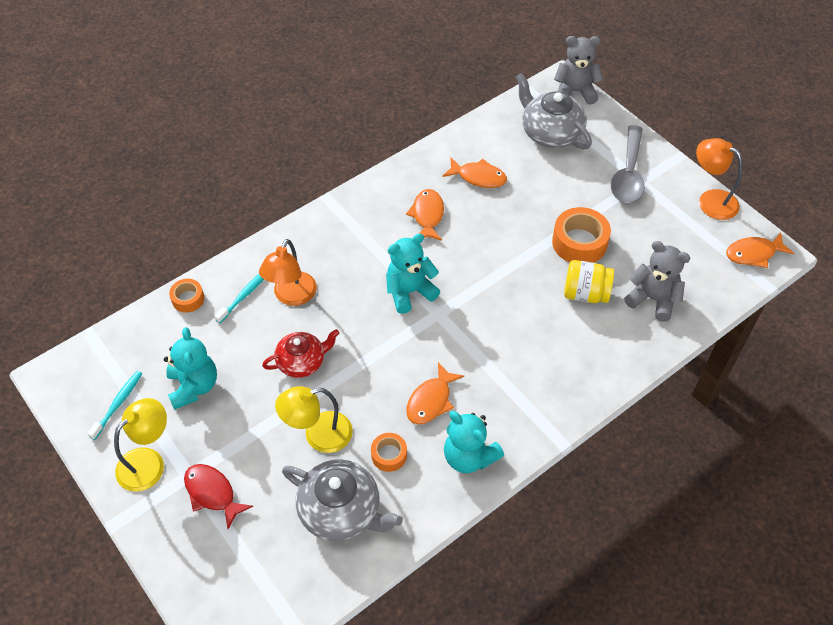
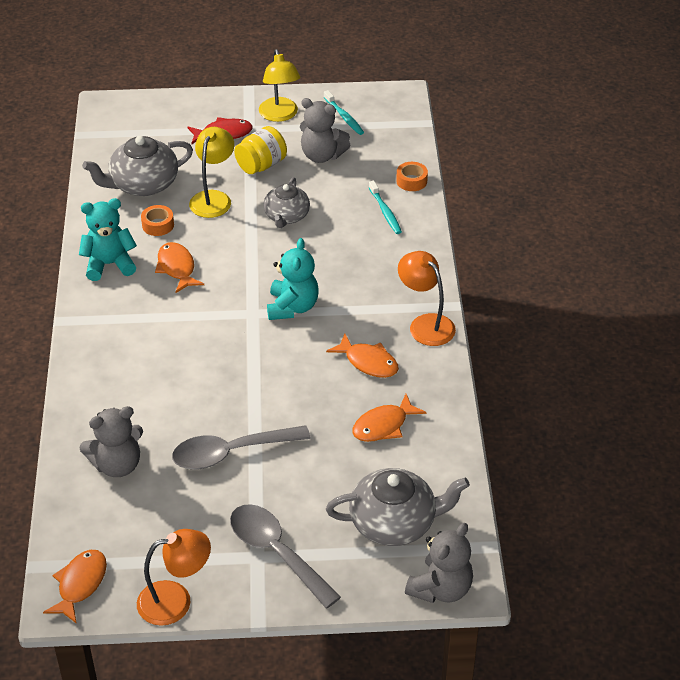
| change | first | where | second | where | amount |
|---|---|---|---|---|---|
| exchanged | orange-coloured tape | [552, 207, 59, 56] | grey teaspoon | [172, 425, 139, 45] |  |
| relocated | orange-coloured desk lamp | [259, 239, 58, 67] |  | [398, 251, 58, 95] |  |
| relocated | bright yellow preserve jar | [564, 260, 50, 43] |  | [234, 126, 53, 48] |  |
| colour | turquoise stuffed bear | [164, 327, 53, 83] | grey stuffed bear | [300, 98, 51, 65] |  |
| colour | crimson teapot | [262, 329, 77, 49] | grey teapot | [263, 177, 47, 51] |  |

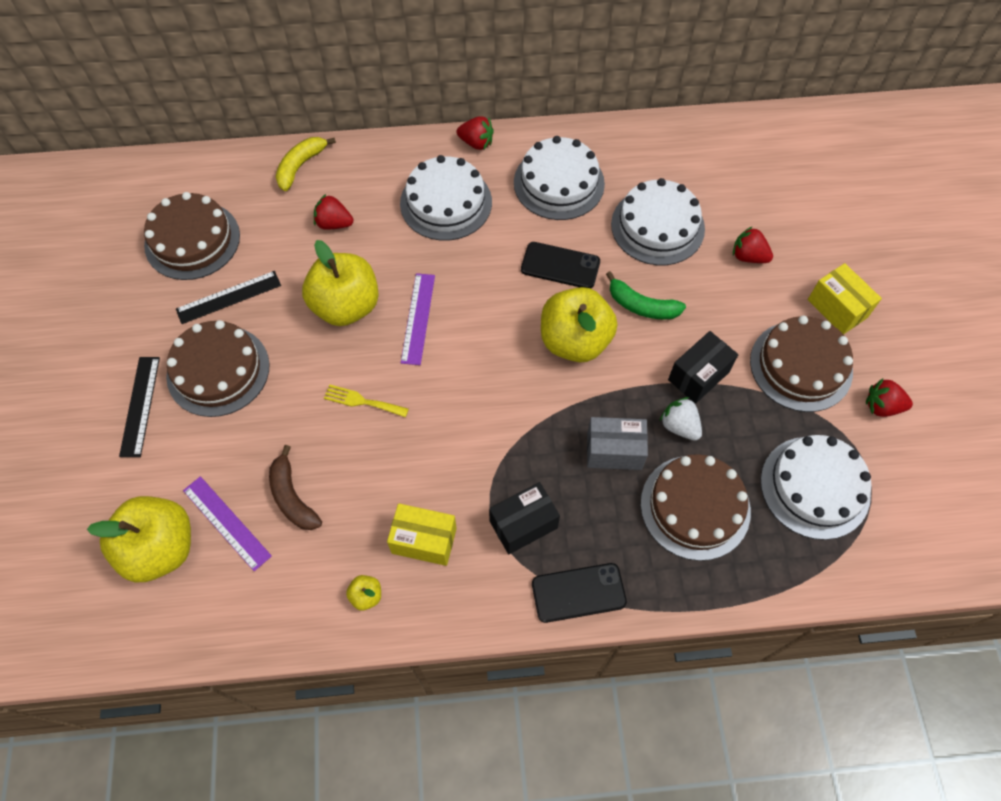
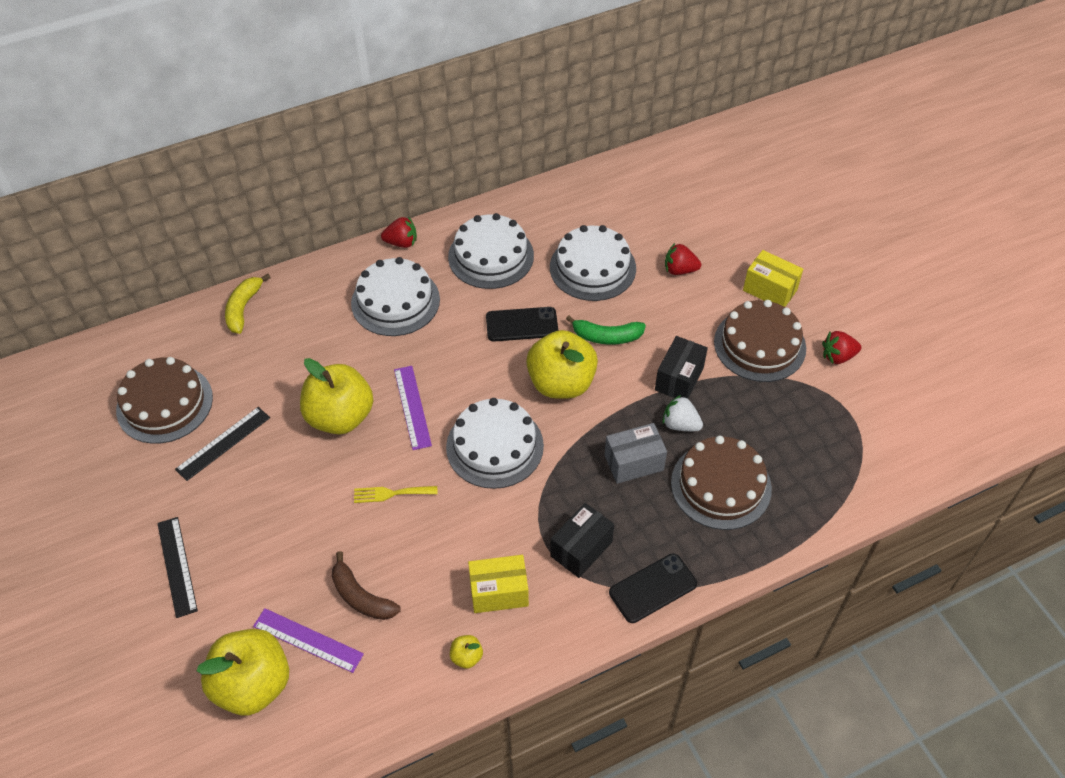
| change | first | where | second | where | amount |
|---|---|---|---|---|---|
| missing | crimson strawberry | [314, 194, 39, 36] |  |  |  |
| missing | brown layer cake | [166, 320, 103, 97] |  |  |  |
| relocated | white layer cake | [761, 435, 110, 105] |  | [446, 398, 98, 91] |  |

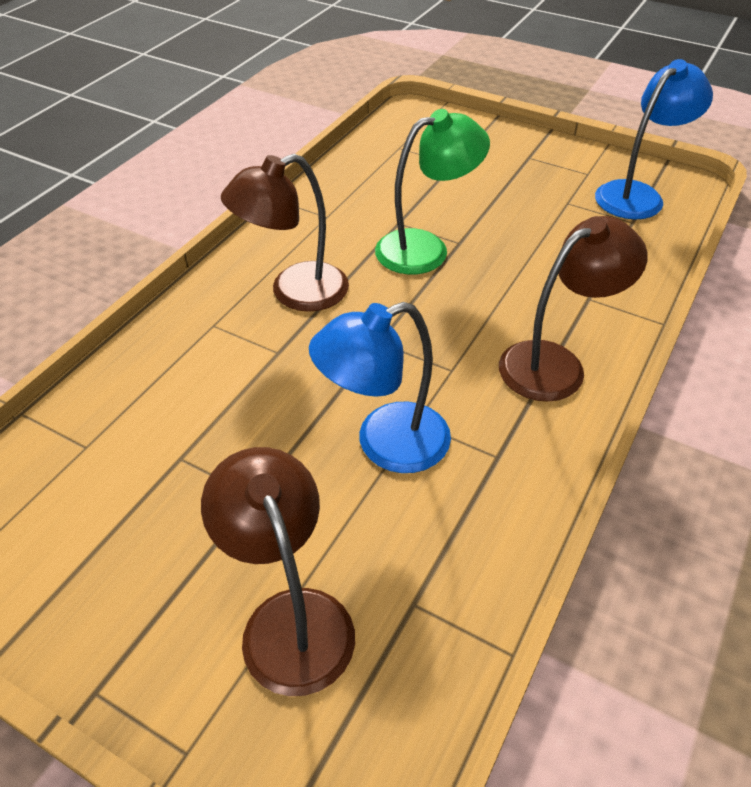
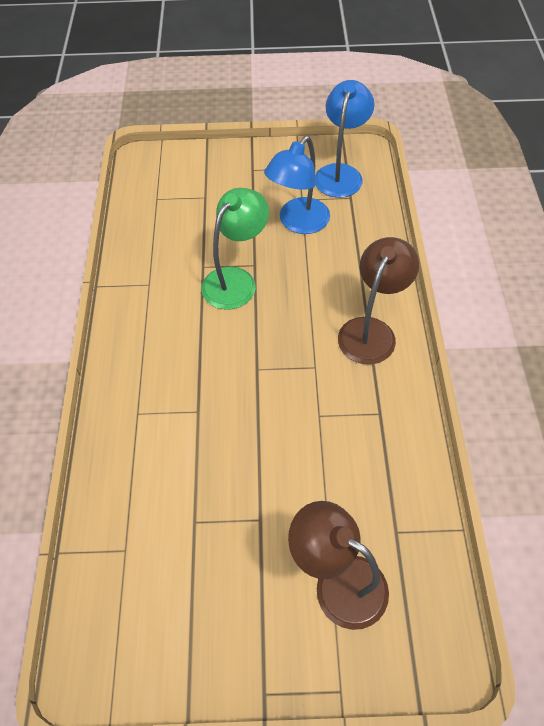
| change | first | where | second | where | amount |
|---|---|---|---|---|---|
| missing | brown desk lamp | [221, 154, 128, 158] |  |  |  |
| relocated | blue desk lamp | [309, 302, 142, 171] |  | [264, 136, 66, 98] |  |

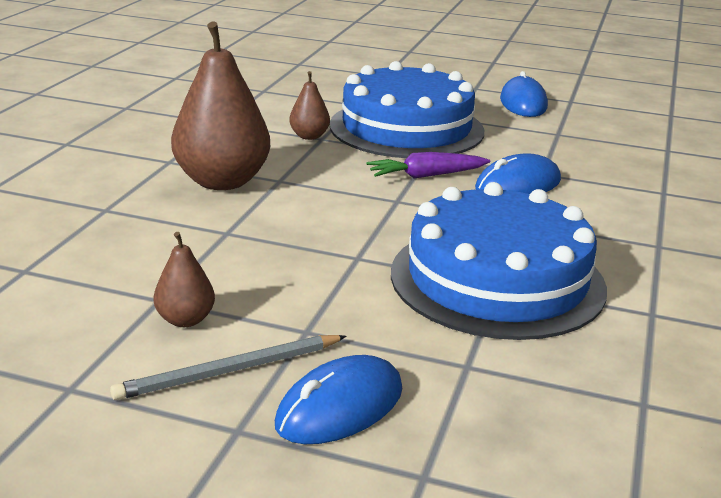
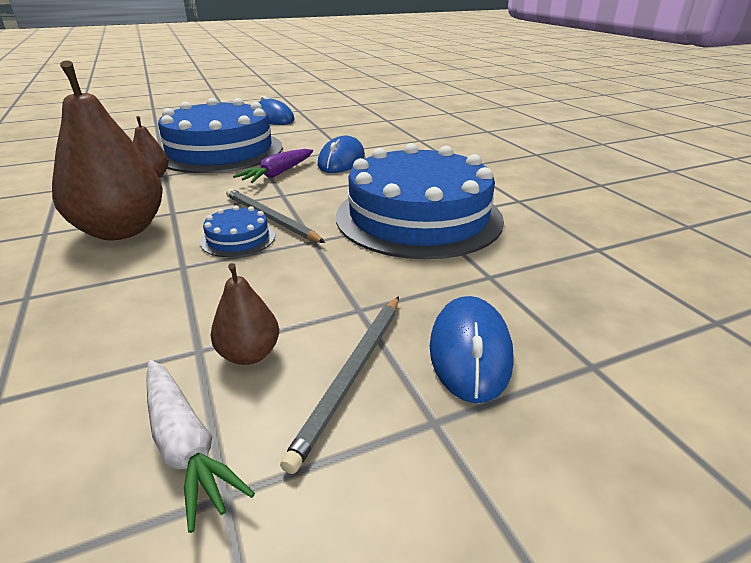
| change | first | where | second | where | amount |
|---|---|---|---|---|---|
| appeared |  |  | grey pencil | [226, 188, 99, 55] |  |
| appeared |  |  | blue layer cake | [200, 206, 75, 51] |  |
| appeared |  |  | white toy carrot | [146, 360, 109, 173] |  |

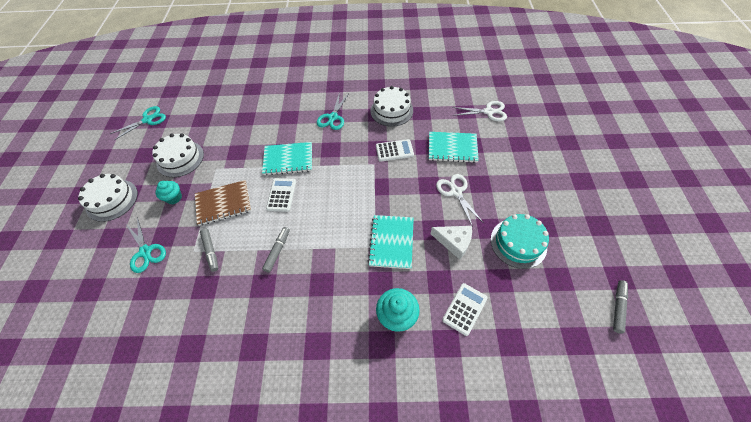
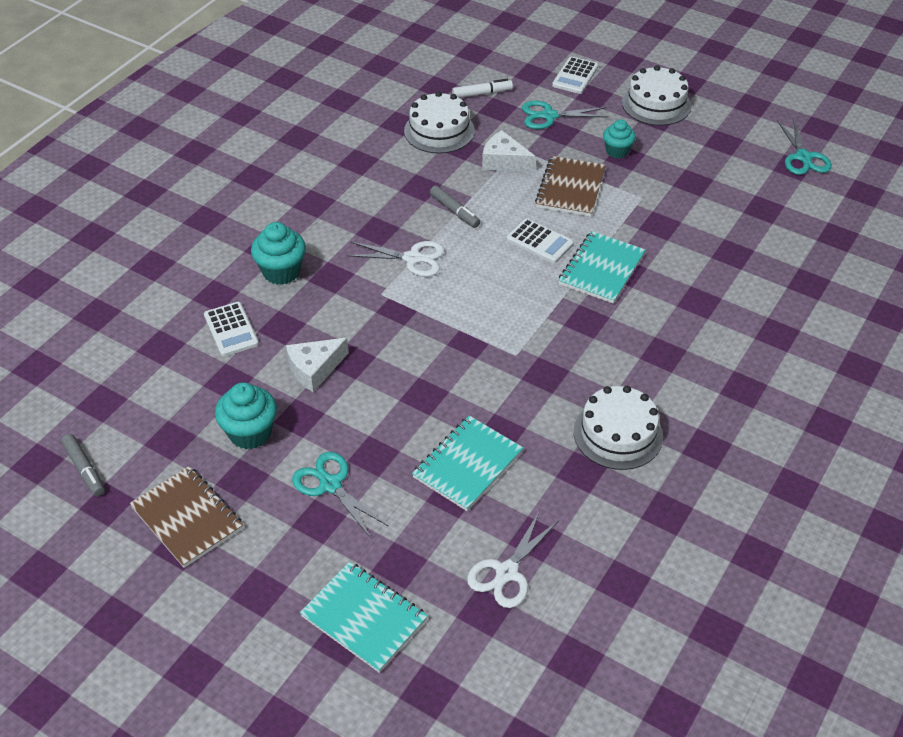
| change | first | where | second | where | amount |
|---|---|---|---|---|---|
| relocated | turquoise shears | [317, 92, 31, 38] |  | [292, 452, 96, 86] |  |
| relocated | white layer cake | [152, 134, 52, 43] |  | [404, 91, 71, 62] |  |
| relocated | white pocket calculator | [376, 139, 38, 23] |  | [552, 57, 46, 37] |  |
| relocated | white shears | [436, 174, 48, 53] |  | [347, 241, 98, 36] |  |
| exchanged | turquoise layer cake | [491, 214, 58, 55] | turquoise fairy cake | [215, 382, 62, 67] |  |
| relocated | turquoise notebook | [368, 215, 46, 54] |  | [300, 562, 128, 111] |  |
| exchanged | grey felt pen | [200, 229, 18, 43] | white piece of cheese | [482, 130, 53, 42] |  |
| appeared |  |  | white felt pen | [452, 79, 61, 19] |  |
| appeared |  |  | brown notebook | [130, 466, 113, 102] |  |

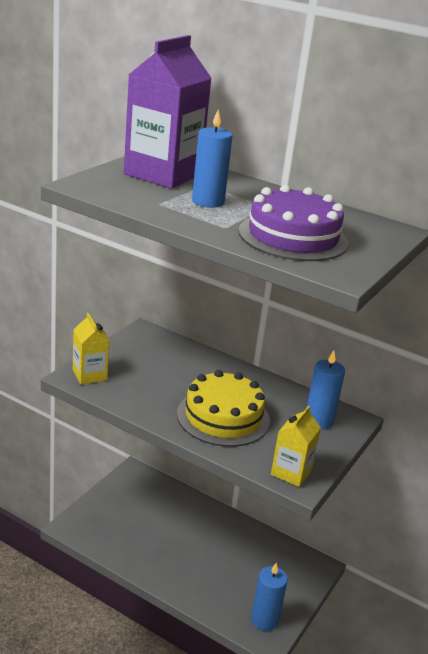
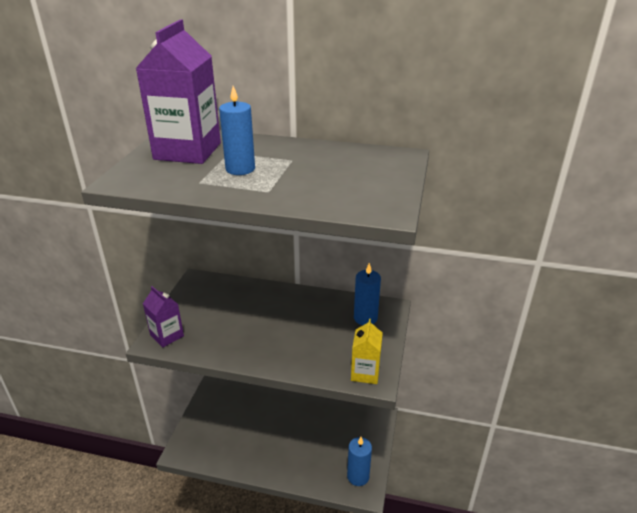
| change | first | where | second | where | amount |
|---|---|---|---|---|---|
| missing | violet layer cake | [238, 185, 110, 76] |  |  |  |
| colour | bright yellow carton | [73, 313, 36, 71] | violet carton | [143, 286, 41, 62] |  |
| missing | bright yellow layer cake | [177, 370, 93, 77] |  |  |  |

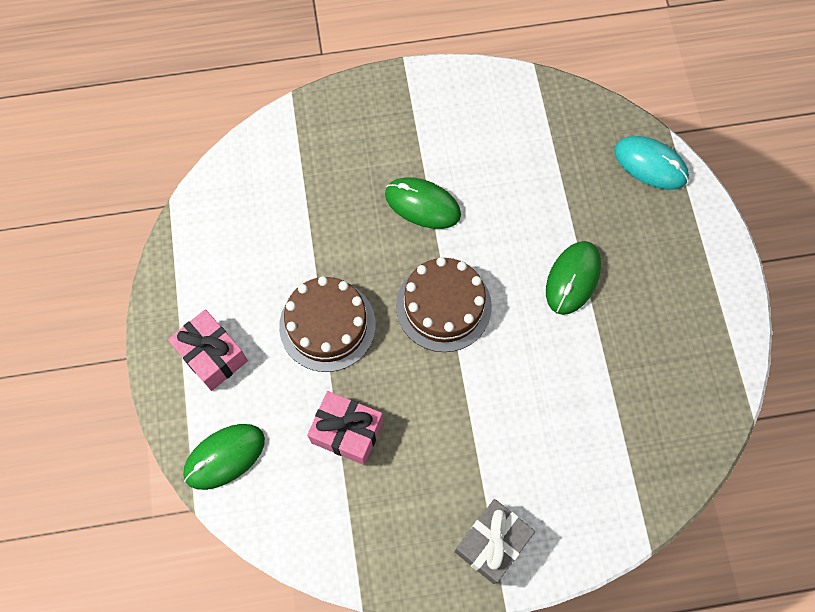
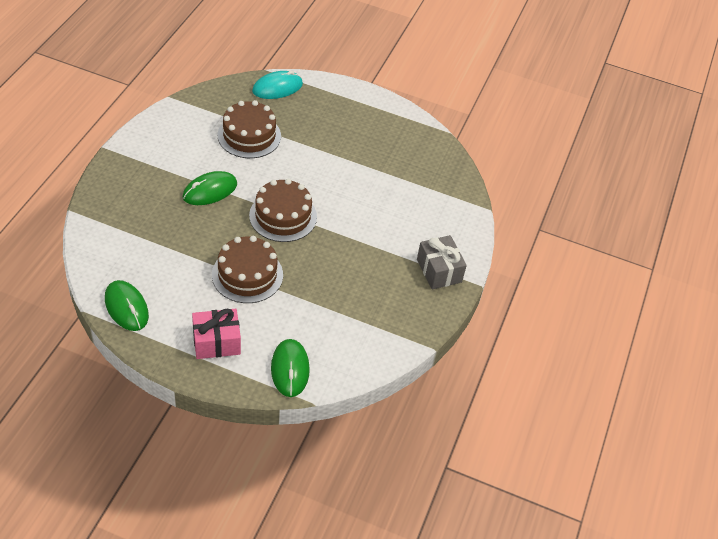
| change | first | where | second | where | amount |
|---|---|---|---|---|---|
| relocated | green mouse | [546, 241, 55, 74] |  | [105, 280, 44, 51] |  |
| missing | rose-pink gift | [307, 391, 76, 74] |  |  |  |
| appeared |  |  | brown layer cake | [218, 100, 63, 58] |  |

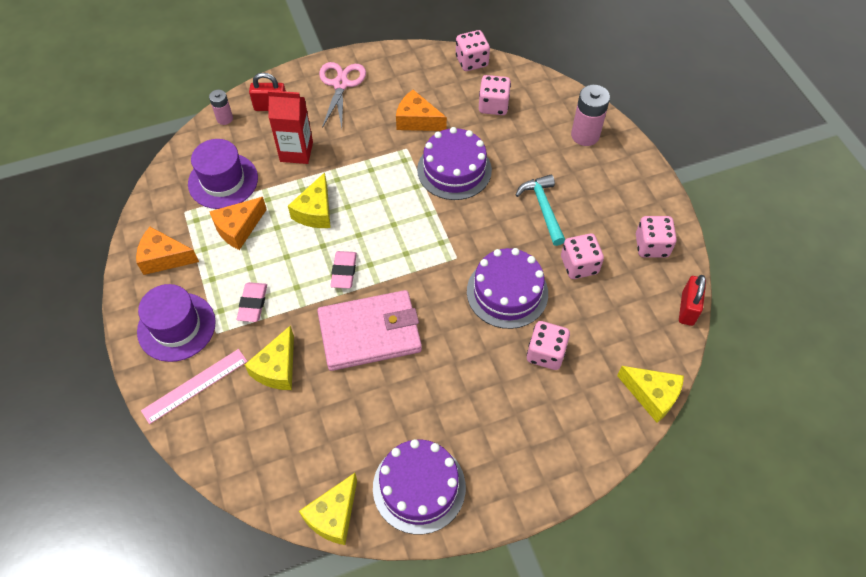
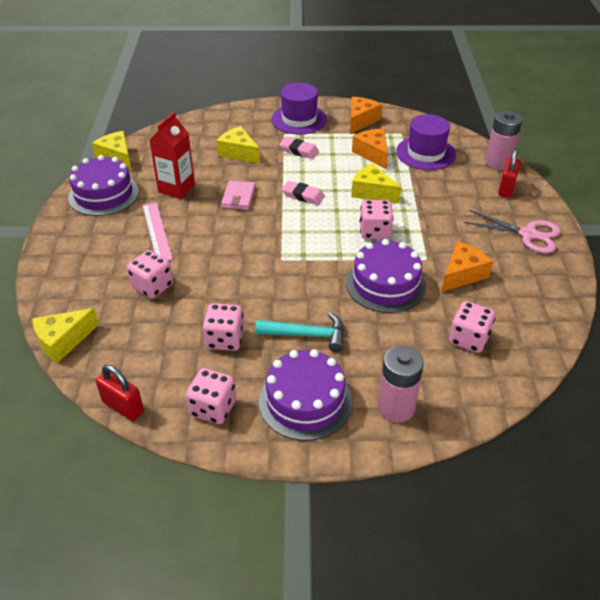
| change | first | where | second | where | amount |
|---|---|---|---|---|---|
| relocated | rose-pink game die | [456, 30, 34, 41] |  | [360, 200, 34, 39] |  |
| size | rose-pink battery | [209, 90, 24, 35] |  | [485, 111, 37, 59] | x1.70 |
| relocated | crimson carton | [268, 90, 45, 74] |  | [149, 112, 46, 87] |  |
| relocated | violet layer cake | [467, 248, 81, 81] |  | [259, 349, 93, 92] |  |
| size | rose-pink wallet | [317, 290, 105, 81] |  | [221, 181, 35, 29] | x0.51 |
| relocated | rose-pink ruler | [141, 349, 107, 75] |  | [142, 203, 31, 58] |  |

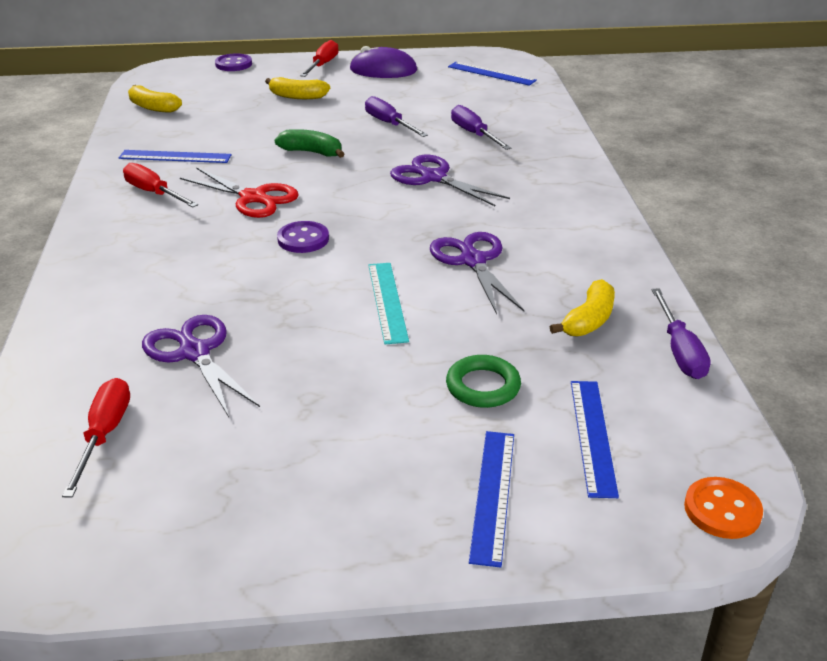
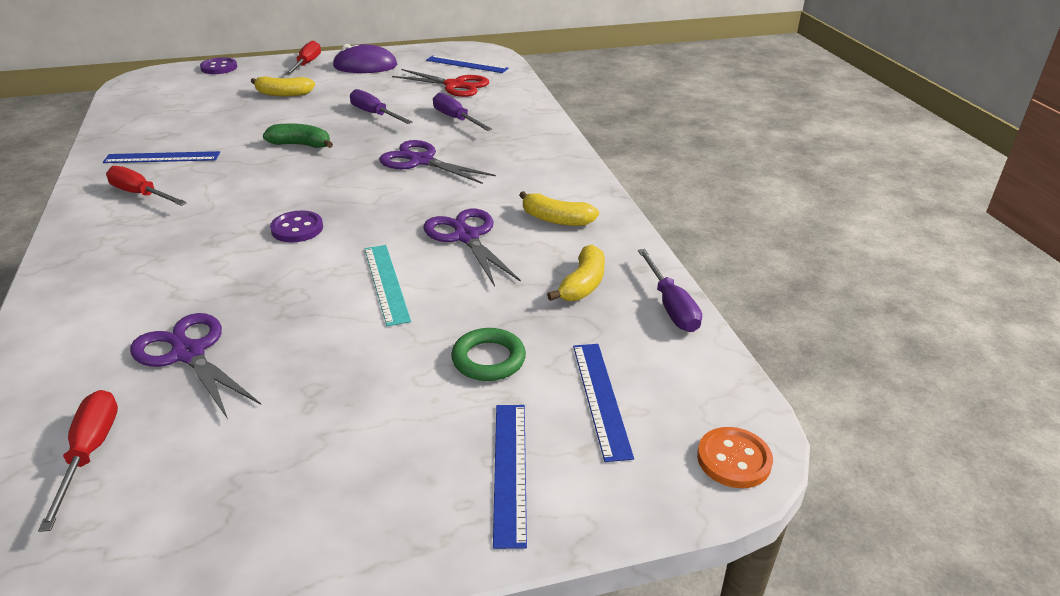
| change | first | where | second | where | amount |
|---|---|---|---|---|---|
| relocated | bright yellow toy banana | [128, 85, 54, 28] |  | [519, 191, 80, 35] |  |
| relocated | crimson shears | [180, 167, 119, 51] |  | [392, 69, 97, 28] |  |

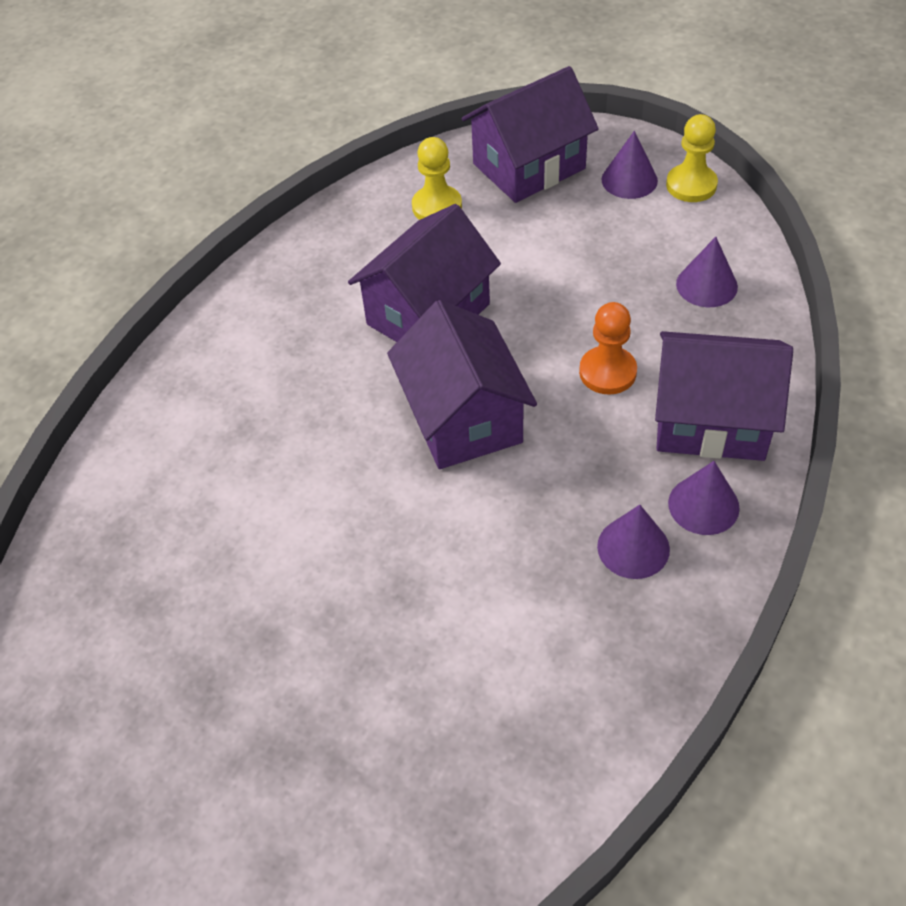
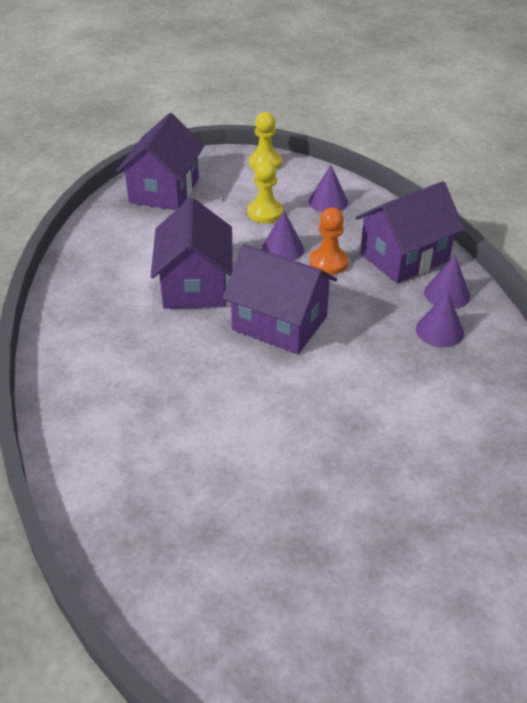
| change | first | where | second | where | amount |
|---|---|---|---|---|---|
| relocated | violet cone | [602, 131, 56, 68] |  | [262, 210, 42, 50] |  |
| relocated | bright yellow game pawn | [412, 137, 50, 83] |  | [247, 160, 36, 63] |  |

